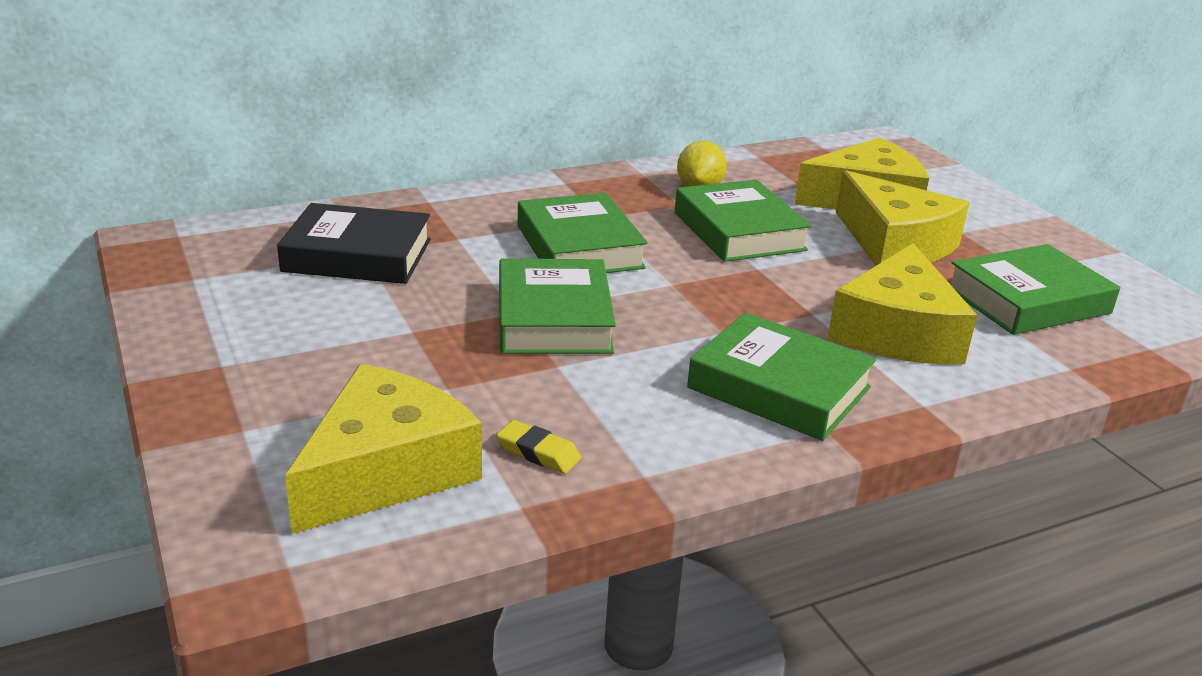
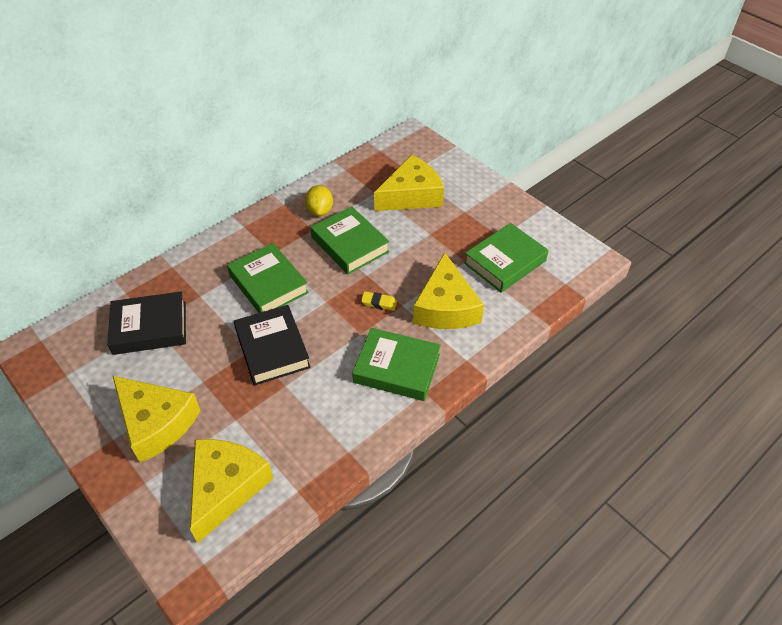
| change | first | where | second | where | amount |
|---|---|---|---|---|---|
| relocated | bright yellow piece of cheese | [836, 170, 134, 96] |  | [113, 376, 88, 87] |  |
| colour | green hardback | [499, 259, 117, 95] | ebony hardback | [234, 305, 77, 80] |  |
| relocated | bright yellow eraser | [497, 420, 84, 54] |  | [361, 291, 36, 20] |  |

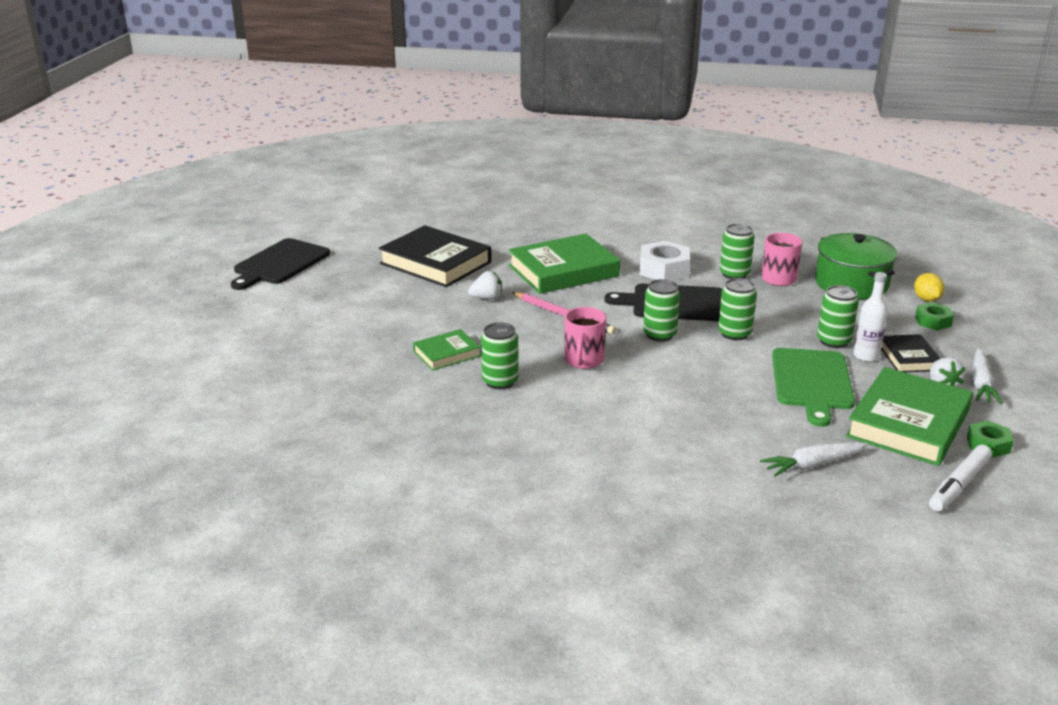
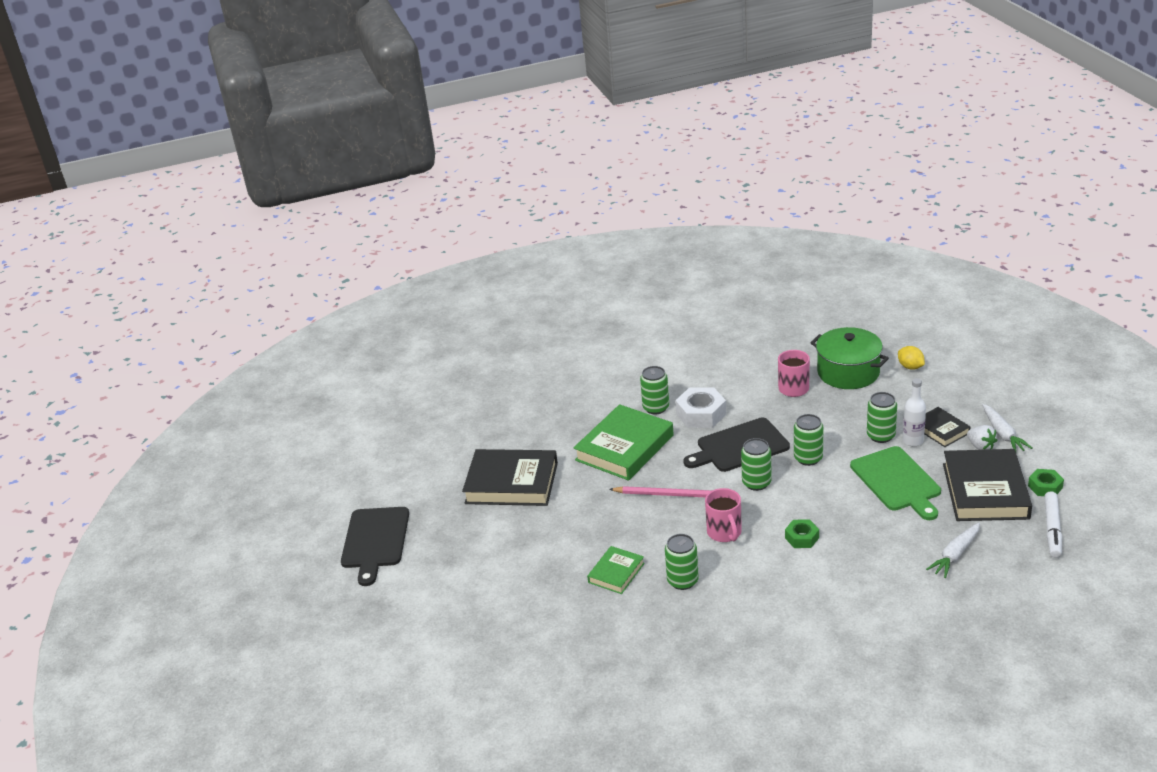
| change | first | where | second | where | amount |
|---|---|---|---|---|---|
| relocated | green soda can | [720, 224, 35, 55] |  | [640, 366, 29, 48] |  |
| missing | white strawberry | [468, 271, 34, 29] |  |  |  |
| relocated | green hex nut | [915, 302, 39, 29] |  | [785, 520, 34, 28] |  |
| colour | green hardback | [846, 367, 127, 99] | ebony hardback | [943, 449, 89, 72] |  |

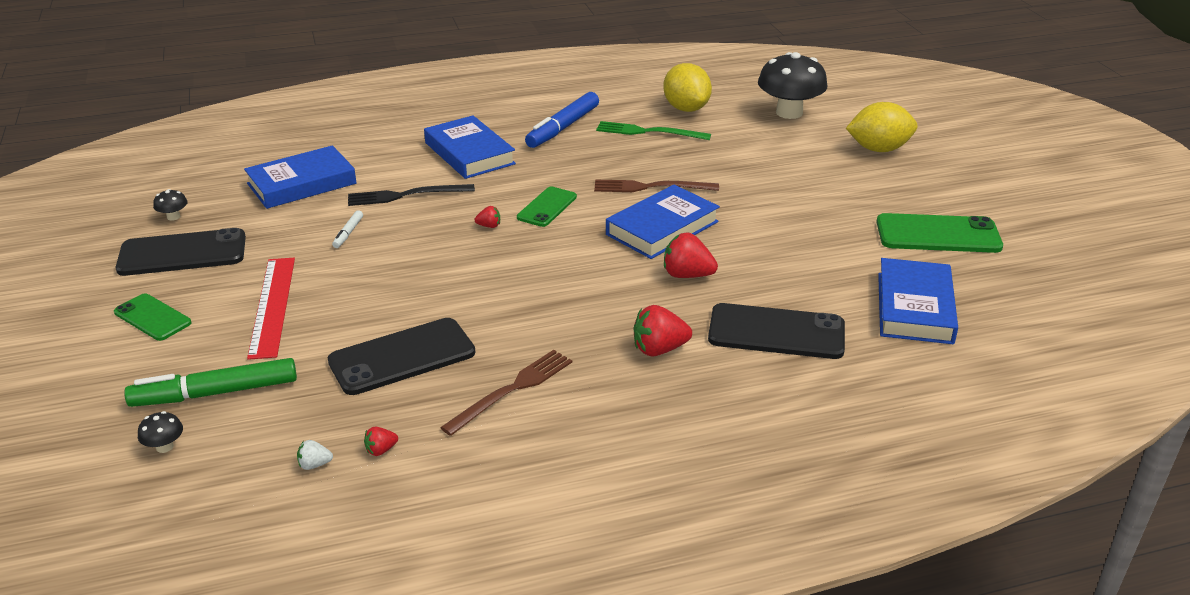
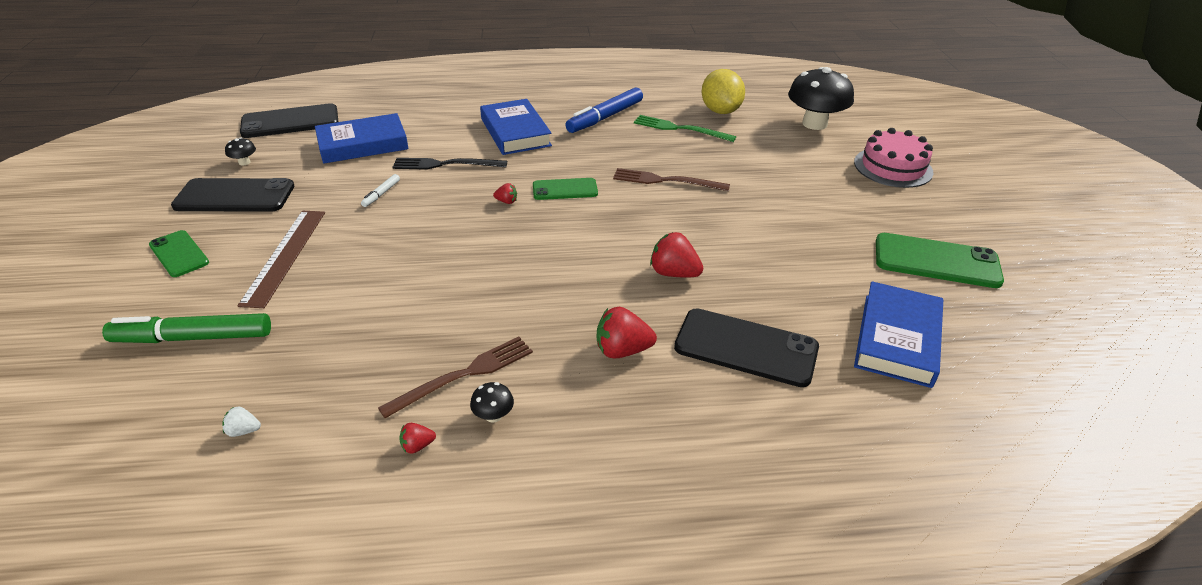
| change | first | where | second | where | amount |
|---|---|---|---|---|---|
| exchanged | bright yellow lemon | [846, 102, 72, 50] | rose-pink layer cake | [854, 128, 79, 60] |  |
| missing | blue hardback | [606, 185, 114, 74] |  |  |  |
| spun | green mobile phone | [517, 187, 60, 40] |  | [533, 178, 65, 22] | 45 degrees clockwise |
| colour | crimson ruler | [247, 258, 48, 102] | brown ruler | [237, 211, 88, 97] |  |
| relocated | ebony mobile phone | [328, 318, 147, 77] |  | [240, 103, 98, 35] |  |
| relocated | ebony mushroom | [138, 411, 45, 42] |  | [470, 382, 44, 41] |  |
| relocated | crimson strawberry | [364, 427, 34, 29] |  | [399, 423, 37, 31] |  |

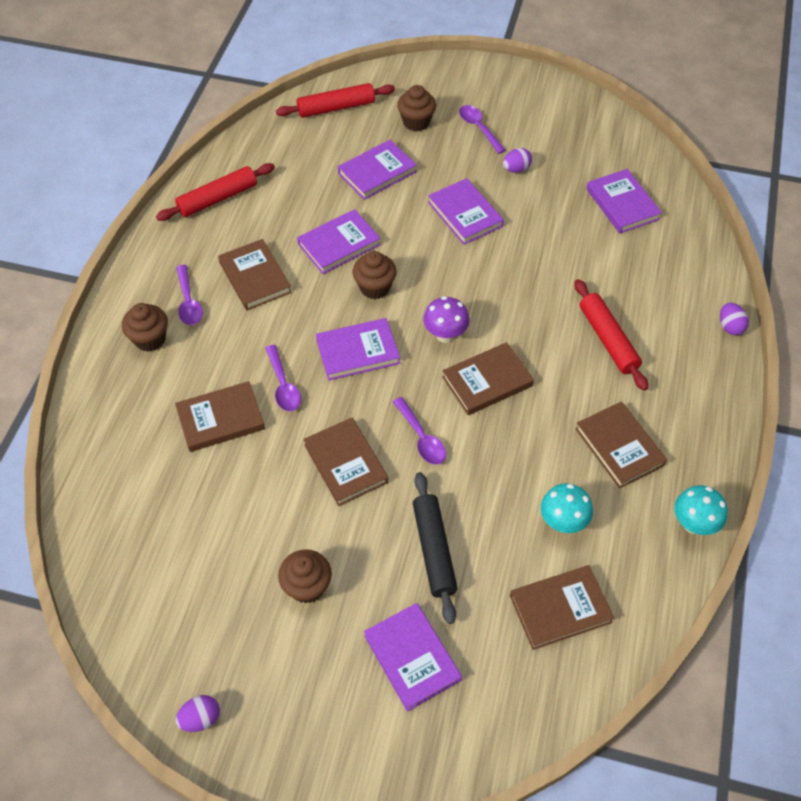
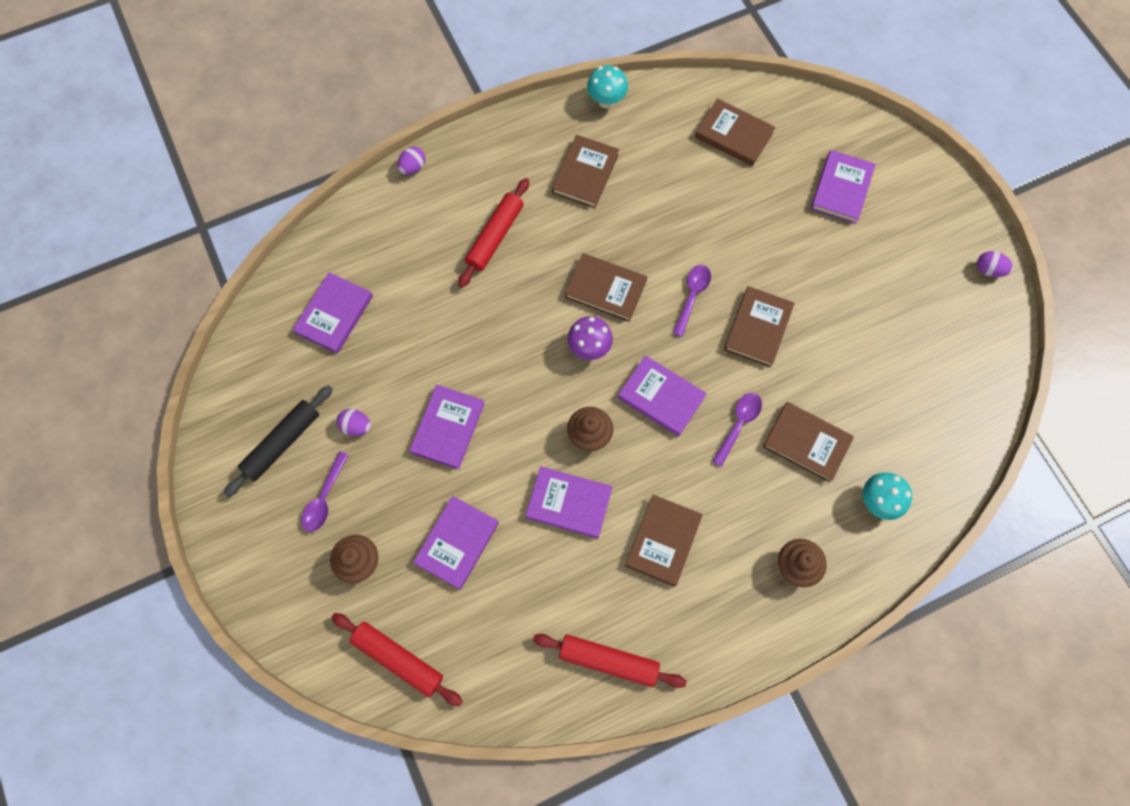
| change | first | where | second | where | amount |
|---|---|---|---|---|---|
| spun | violet hardback | [338, 140, 79, 60] |  | [413, 496, 86, 94] | 75 degrees counterclockwise |
| missing | violet teaspoon | [176, 265, 27, 60] |  |  |  |
| relocated | ebony rolling pin | [413, 472, 45, 152] |  | [224, 385, 108, 112] |  |
| relocated | turquoise mushroom | [541, 483, 52, 50] |  | [863, 473, 49, 47] |  |
| missing | brown fairy cake | [278, 549, 54, 55] |  |  |  |

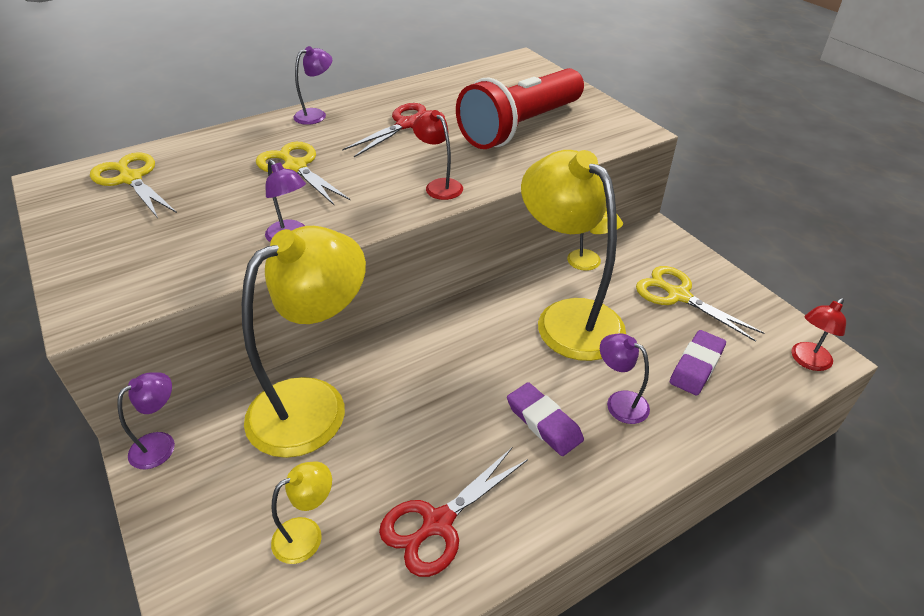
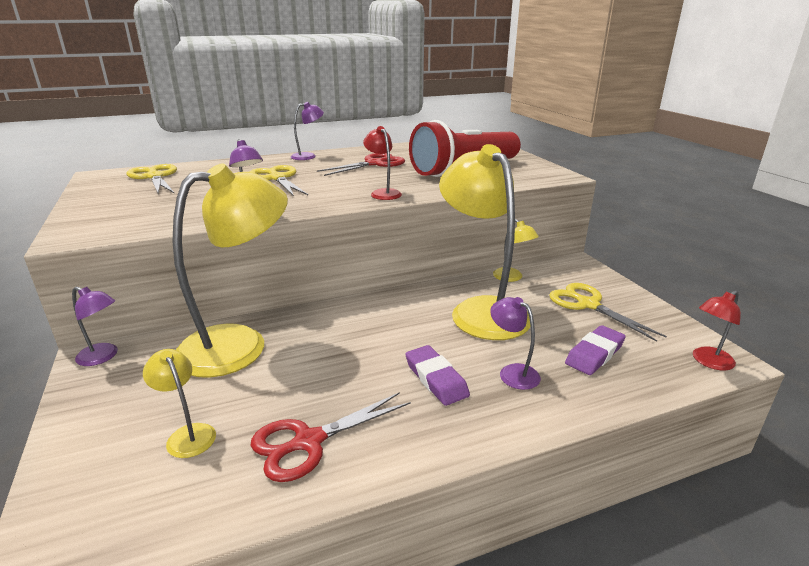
| change | first | where | second | where | amount |
|---|---|---|---|---|---|
| spun | violet desk lamp | [117, 373, 58, 96] |  | [72, 287, 46, 79] | 60 degrees clockwise |
| spun | bright yellow desk lamp | [271, 462, 61, 102] |  | [143, 349, 73, 109] | 105 degrees counterclockwise |

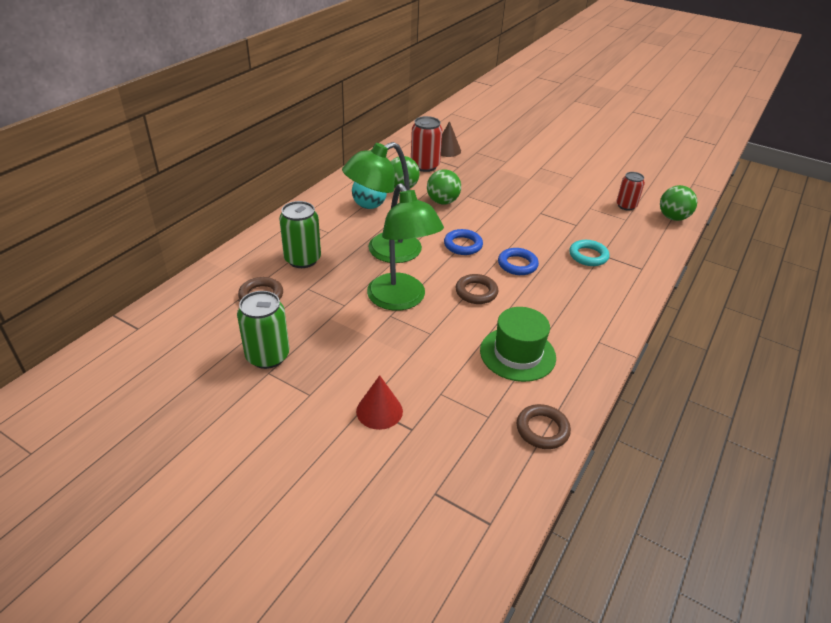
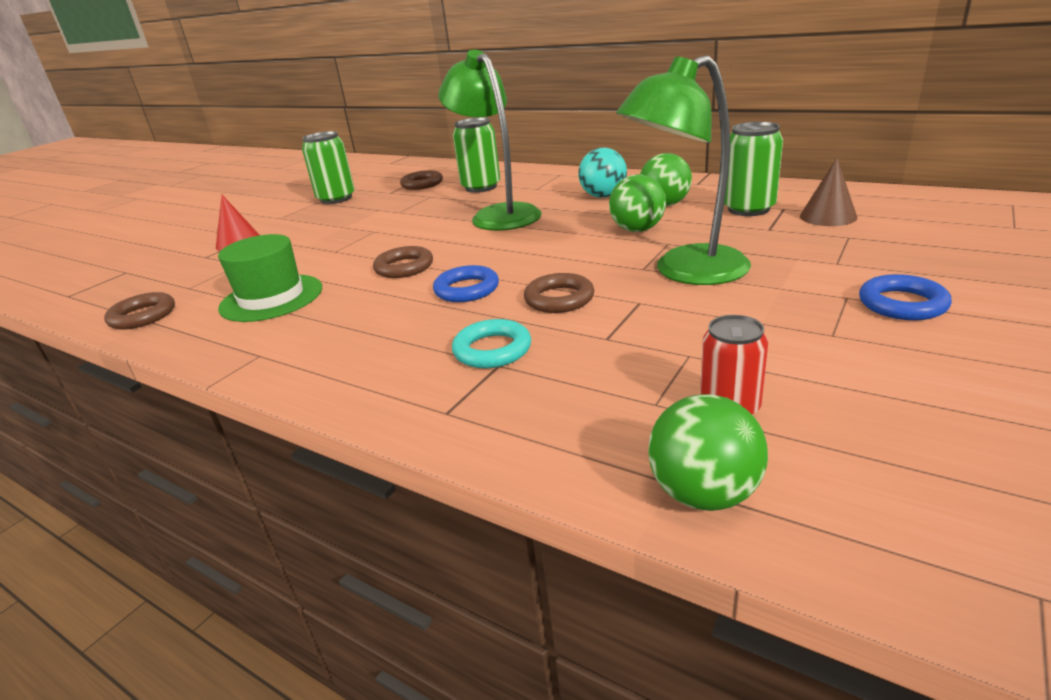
| change | first | where | second | where | amount |
|---|---|---|---|---|---|
| colour | crimson soda can | [411, 116, 31, 56] | green soda can | [724, 122, 59, 94] |  |
| relocated | green desk lamp | [367, 183, 77, 127] |  | [616, 55, 135, 230] |  |
| relocated | blue ring | [444, 229, 39, 26] |  | [859, 274, 93, 46] |  |
| appeared |  |  | brown ring | [524, 273, 70, 40] |  |

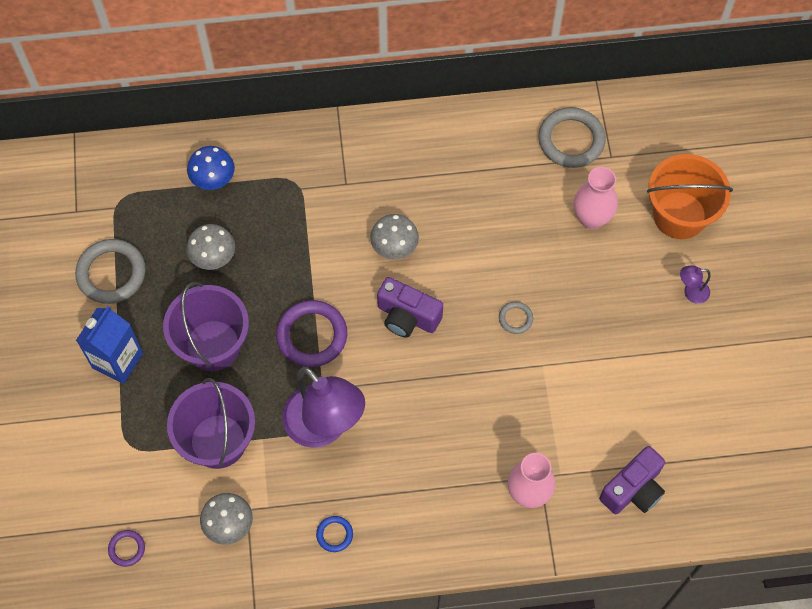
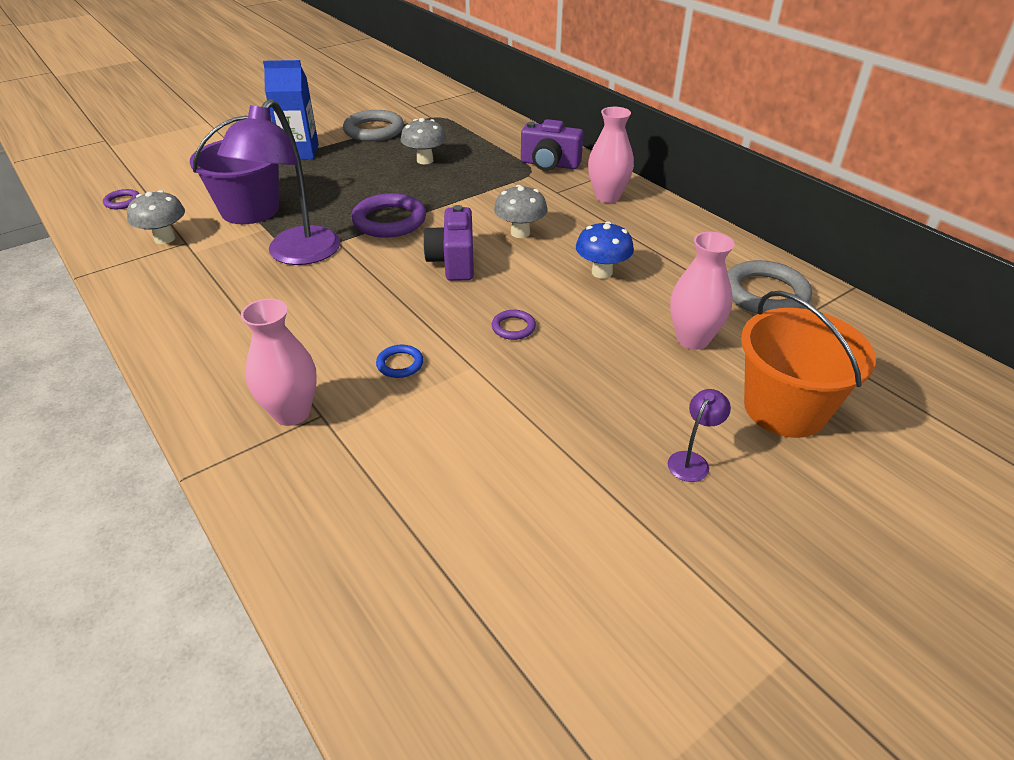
| change | first | where | second | where | amount |
|---|---|---|---|---|---|
| relocated | blue mushroom | [187, 146, 48, 44] |  | [576, 221, 58, 58] |  |
| spun | violet desk lamp | [680, 265, 31, 39] |  | [668, 389, 63, 93] | 75 degrees clockwise |
| missing | violet sand bucket | [163, 282, 86, 89] |  |  |  |
| colour | grey ring | [499, 302, 34, 32] | violet ring | [492, 310, 44, 30] |  |
| relocated | violet photo camera | [599, 446, 66, 68] |  | [521, 119, 63, 52] |  |
| relocated | blue ring | [316, 516, 37, 36] |  | [376, 345, 47, 33] |  |
| appeared |  |  | rose-pink flower vase | [588, 107, 46, 96] |  |

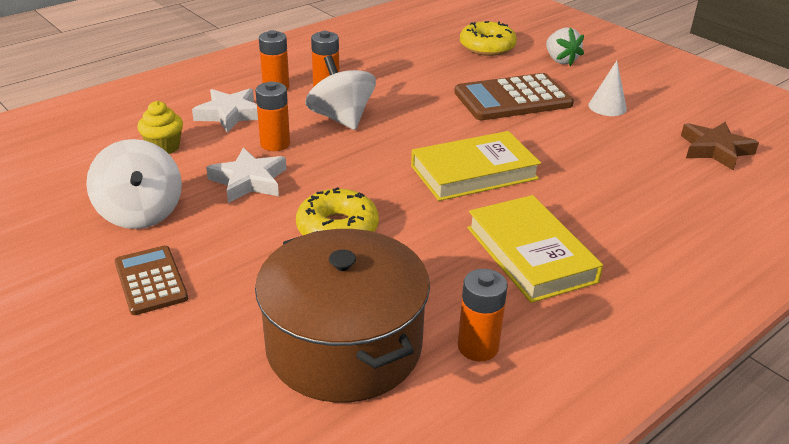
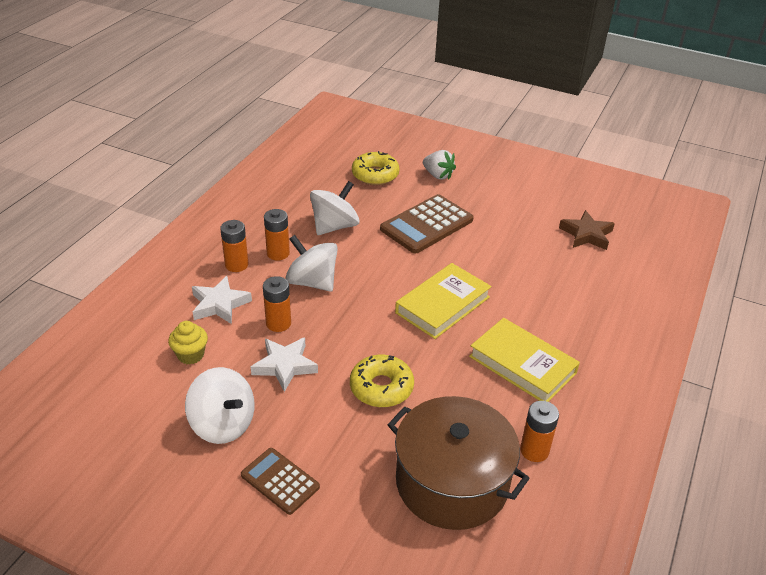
| change | first | where | second | where | amount |
|---|---|---|---|---|---|
| missing | white cone | [588, 61, 39, 55] |  |  |  |
| appeared |  |  | white spinning top | [310, 181, 49, 54] |  |

